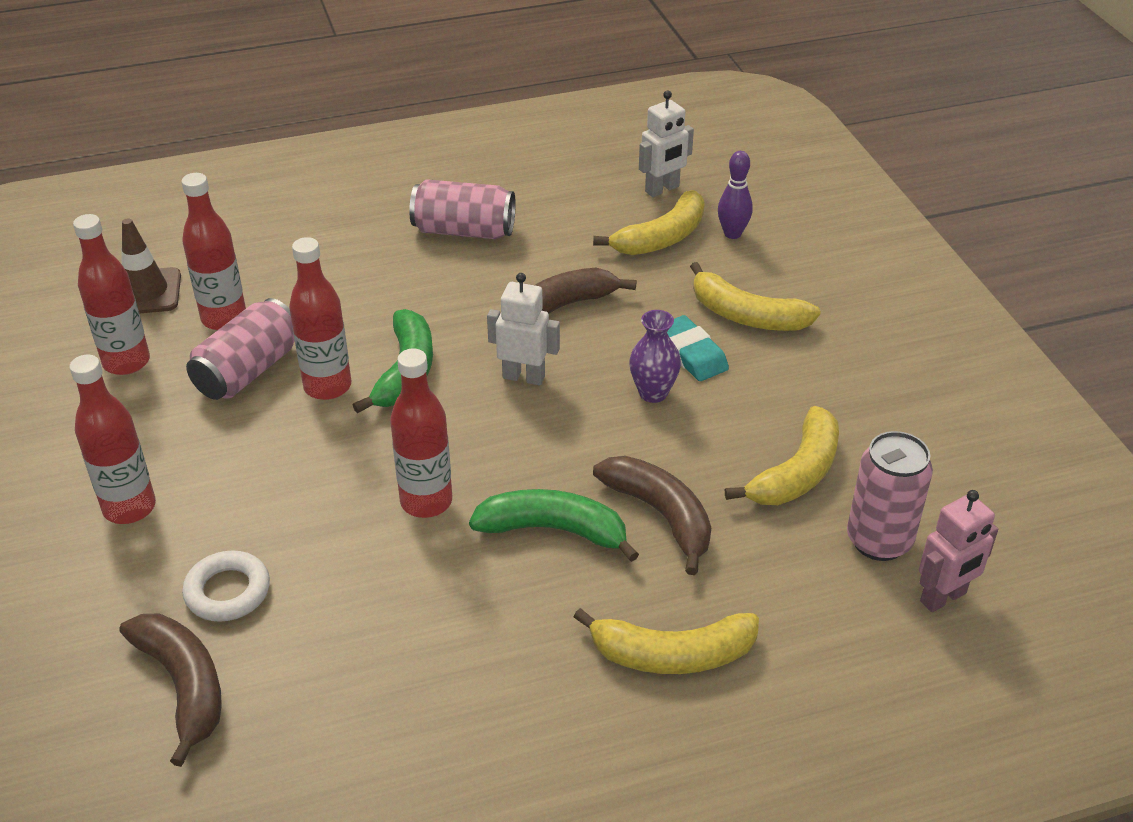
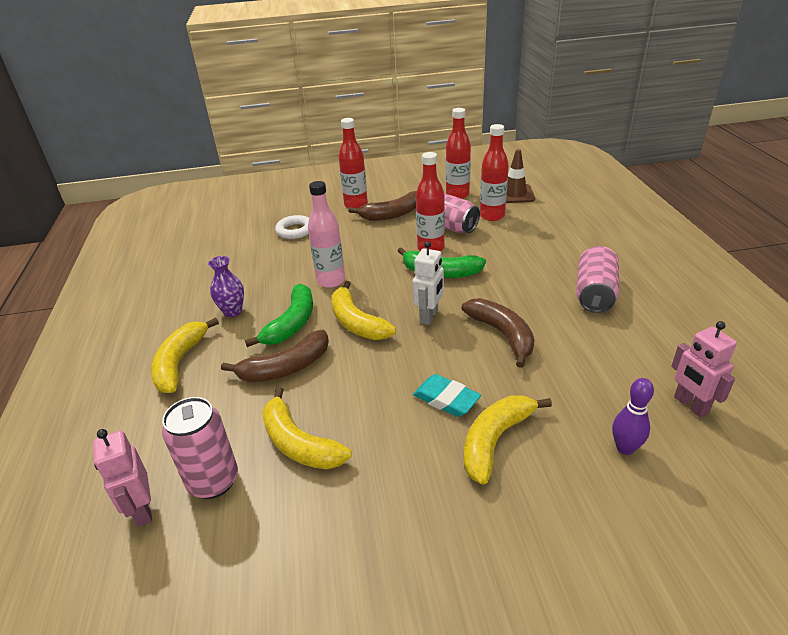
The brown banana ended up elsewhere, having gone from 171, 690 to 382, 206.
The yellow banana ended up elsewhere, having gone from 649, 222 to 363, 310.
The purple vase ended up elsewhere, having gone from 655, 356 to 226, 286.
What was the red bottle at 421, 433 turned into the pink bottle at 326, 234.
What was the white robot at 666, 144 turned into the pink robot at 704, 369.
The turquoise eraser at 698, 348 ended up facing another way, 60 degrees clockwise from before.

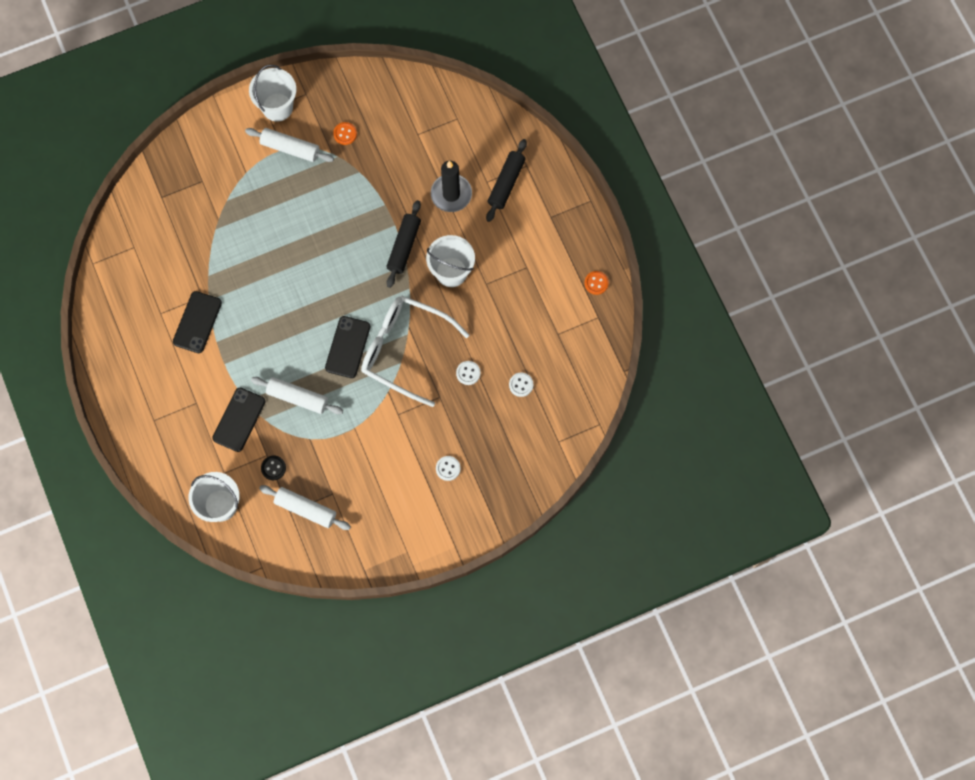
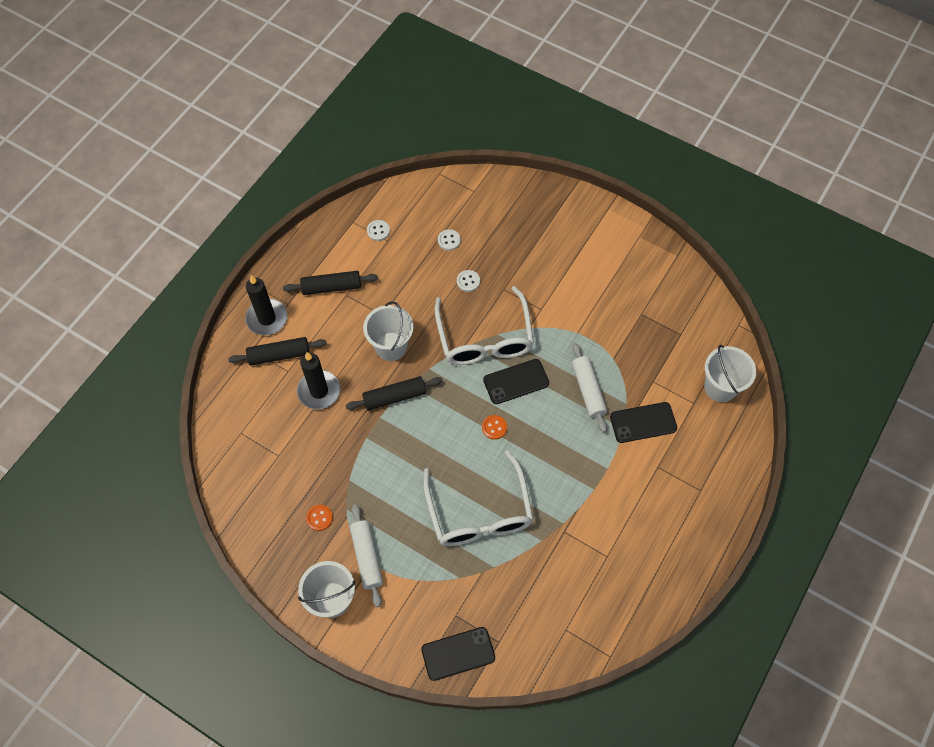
The second view lost the white rolling pin at 305, 507.
The second view lost the black button at 273, 468.
The second view gained the black candle at 266, 305.
The second view gained the black rolling pin at 330, 283.
The second view gained the white glasses at 478, 498.
The black phone ended up elsewhere, having gone from 197, 322 to 458, 654.
The white button ended up elsewhere, having gone from 448, 468 to 378, 230.
The orange button ended up elsewhere, having gone from 596, 283 to 494, 427.

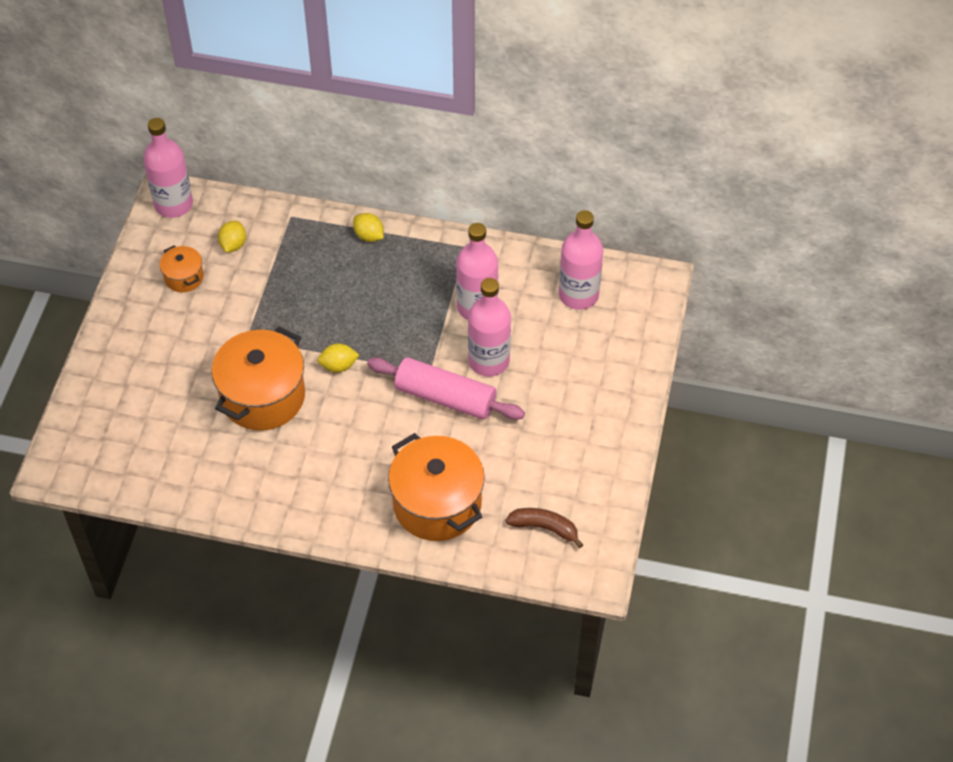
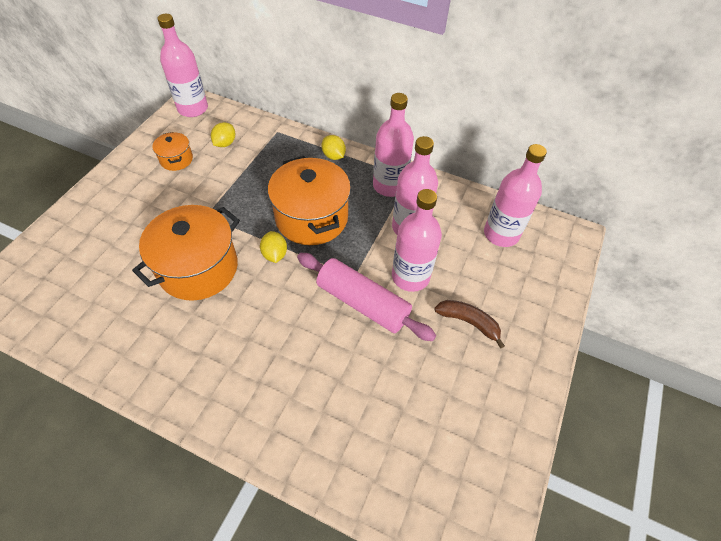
The second view gained the pink bottle at 393, 145.
The orange pot ended up elsewhere, having gone from 436, 487 to 309, 200.
The brown banana ended up elsewhere, having gone from 544, 528 to 469, 324.
The yellow lemon at 338, 358 ended up facing another way, 75 degrees clockwise from before.

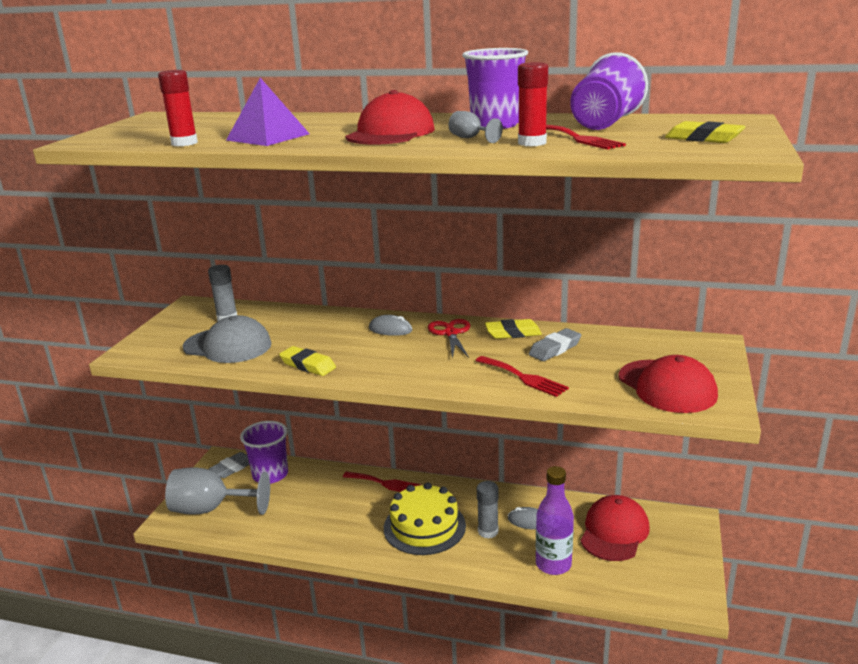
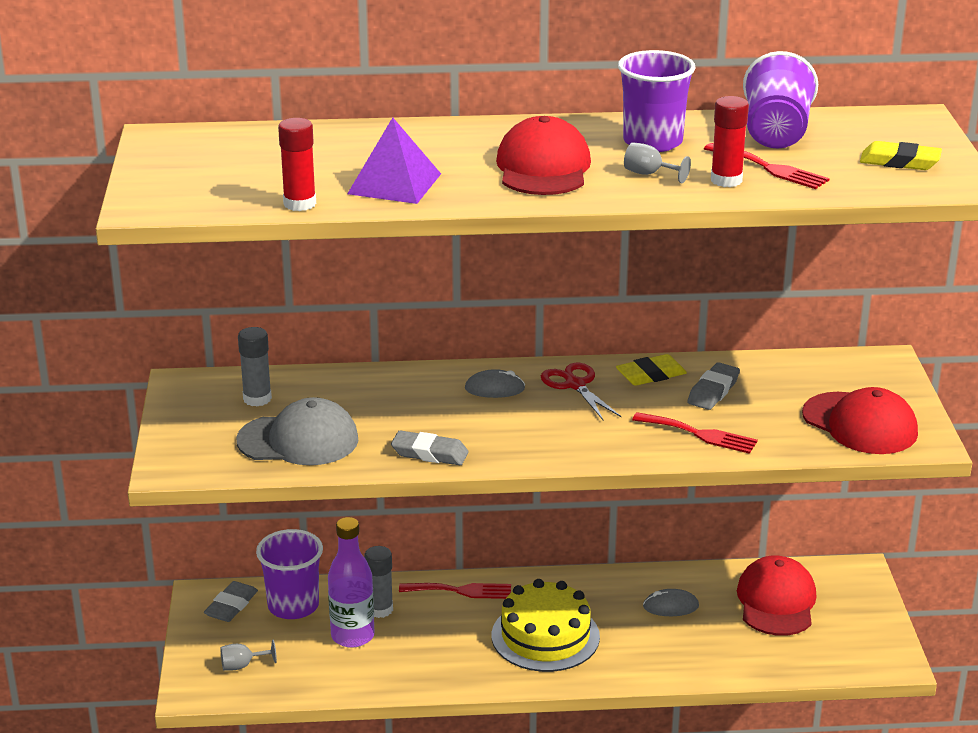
The grey glue stick ended up elsewhere, having gone from 488, 510 to 378, 582.
The purple bottle ended up elsewhere, having gone from 555, 520 to 351, 582.
What was the yellow eraser at 307, 361 turned into the grey eraser at 429, 447.
The size of the grey goblet at 217, 491 changed by a factor of 0.41.

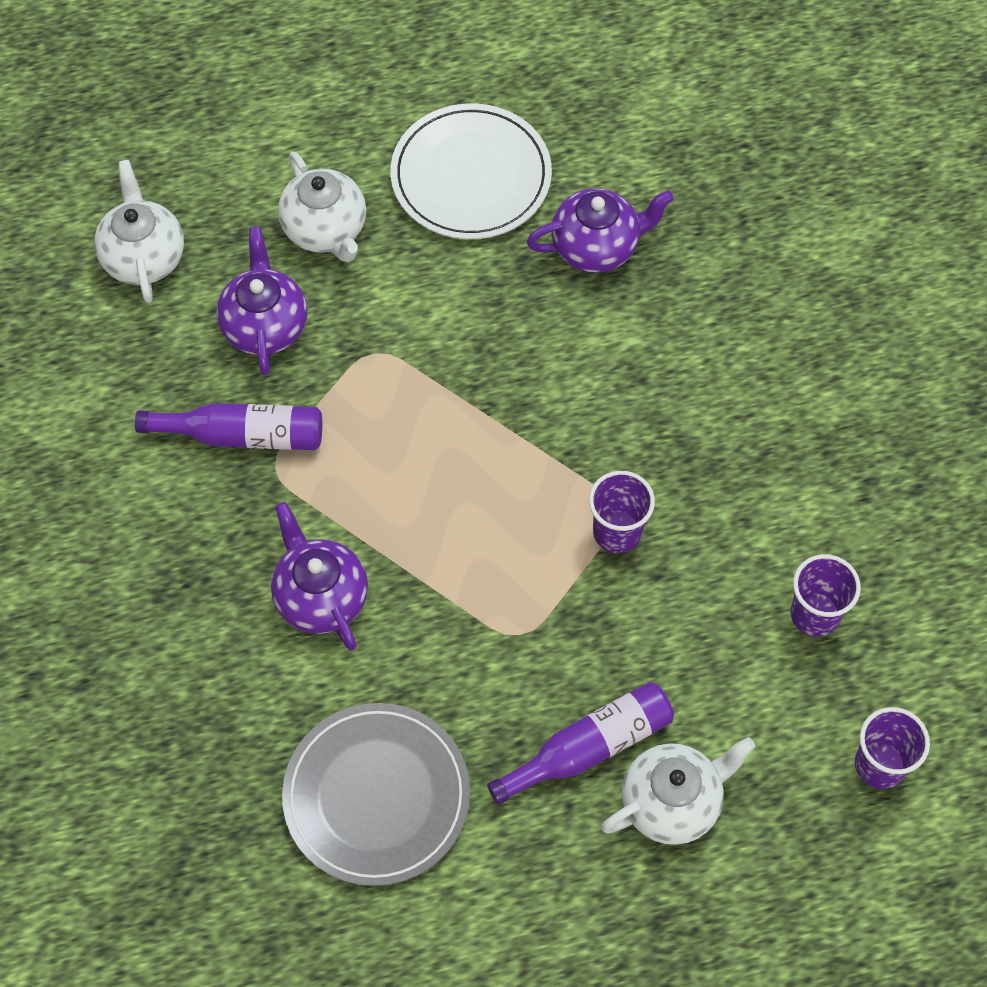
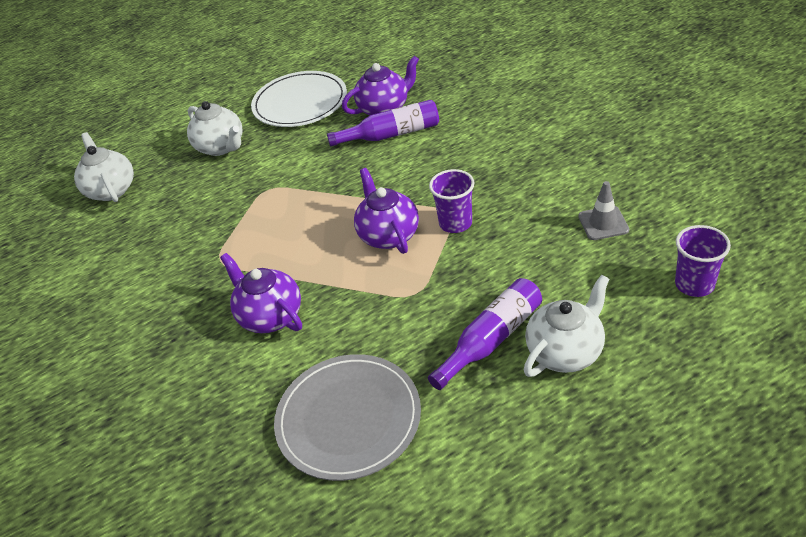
The purple bottle ended up elsewhere, having gone from 228, 426 to 383, 123.
The purple teapot ended up elsewhere, having gone from 261, 301 to 386, 211.
Where the purple cup stood at 826, 595, the grey traffic cone came to stand at 603, 210.

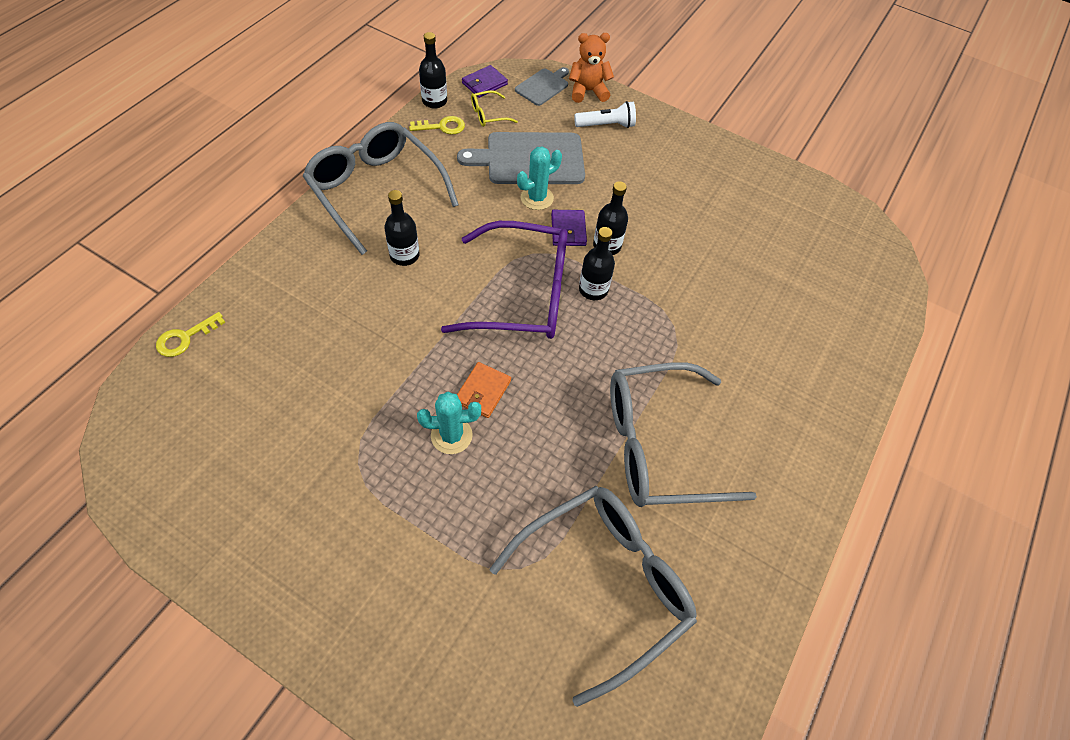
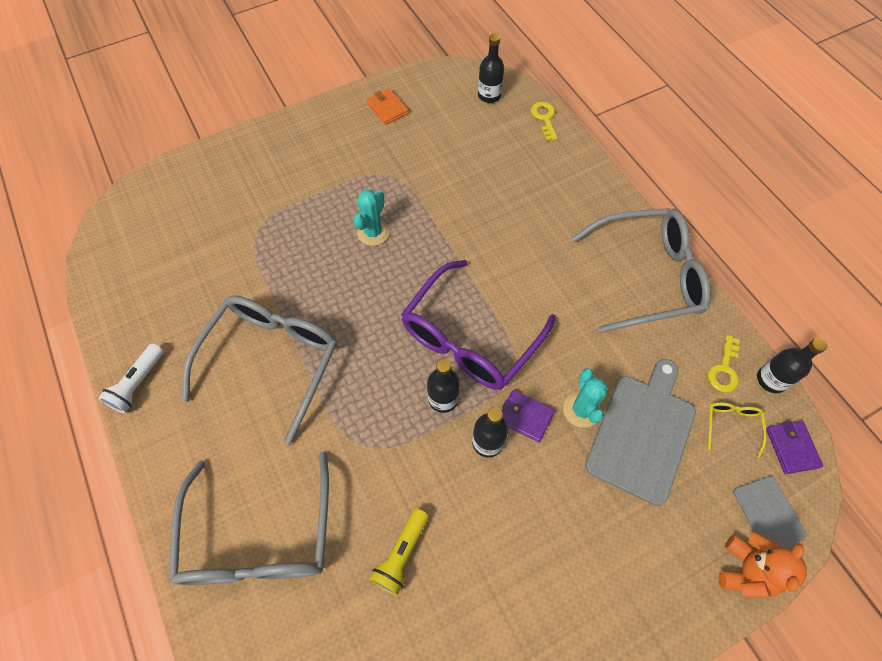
The second view gained the yellow flashlight at 399, 552.
The black bottle ended up elsewhere, having gone from 401, 228 to 491, 68.
The orange wallet ended up elsewhere, having gone from 484, 390 to 387, 107.
The grey glasses ended up elsewhere, having gone from 593, 596 to 249, 518.
The white flashlight ended up elsewhere, having gone from 605, 114 to 131, 378.

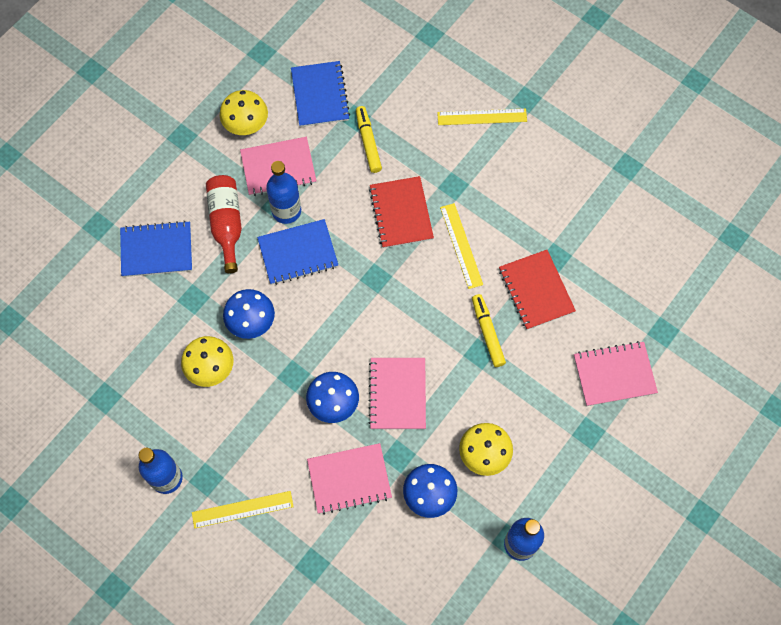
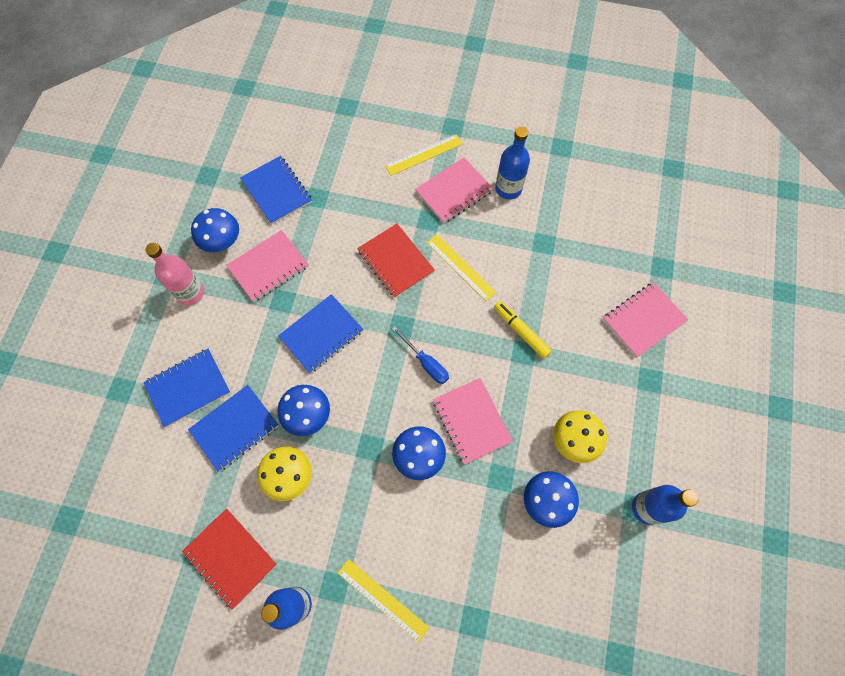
The second view lost the red bottle at 224, 224.
The second view lost the yellow marker at 369, 139.
The second view gained the pink bottle at 174, 274.
The second view gained the blue notebook at 233, 428.
The second view gained the blue screwdriver at 420, 355.
The blue bottle ended up elsewhere, having gone from 283, 192 to 512, 163.
The pink notebook ended up elsewhere, having gone from 349, 479 to 454, 190.
The red notebook ended up elsewhere, having gone from 537, 290 to 229, 559.
What was the yellow mushroom at 244, 112 turned into the blue mushroom at 215, 230.
The yellow ruler at 243, 510 ended up facing another way, 75 degrees clockwise from before.

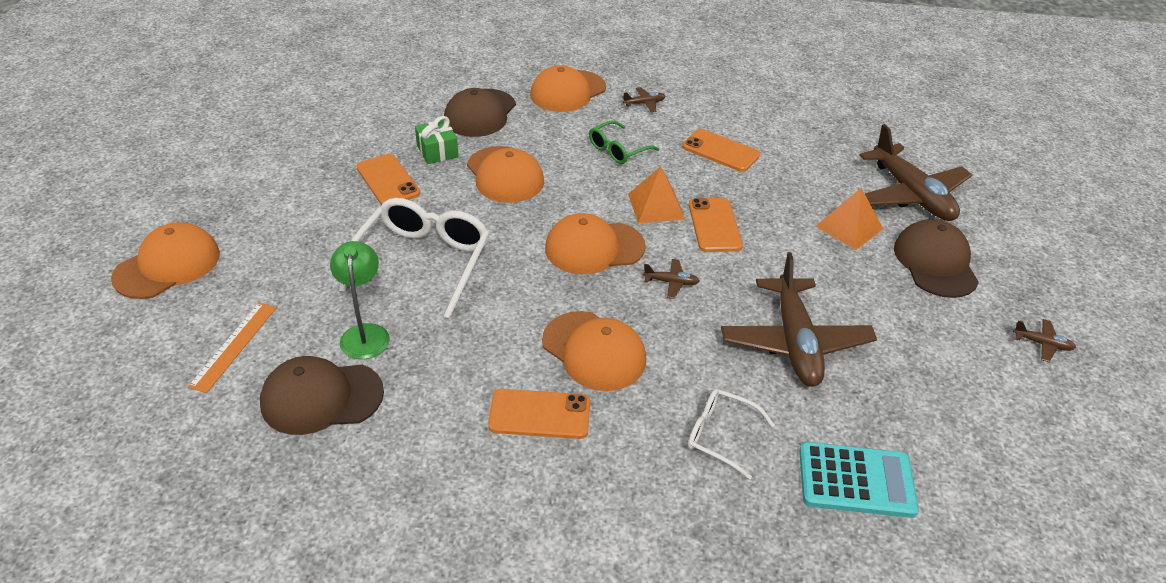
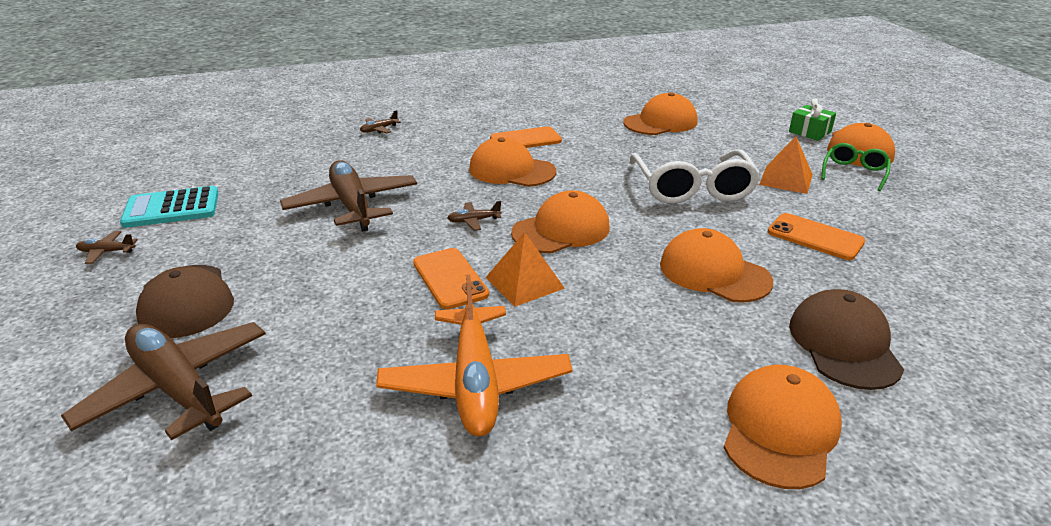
The second view lost the orange ruler at 232, 347.
The second view lost the green lamp at 360, 300.
The second view lost the white glasses at 731, 434.
The green gift ended up elsewhere, having gone from 437, 140 to 812, 120.
The green glasses ended up elsewhere, having gone from 624, 142 to 856, 167.
The brown plane ended up elsewhere, having gone from 643, 99 to 380, 122.
The turquoise calculator ended up elsewhere, having gone from 859, 480 to 169, 207.
The orange pyramid ended up elsewhere, having gone from 849, 219 to 786, 165.
Where the orange phone stood at 721, 150, the orange plane came to stand at 474, 355.
What was the brown cap at 322, 395 turned into the orange cap at 660, 113.

